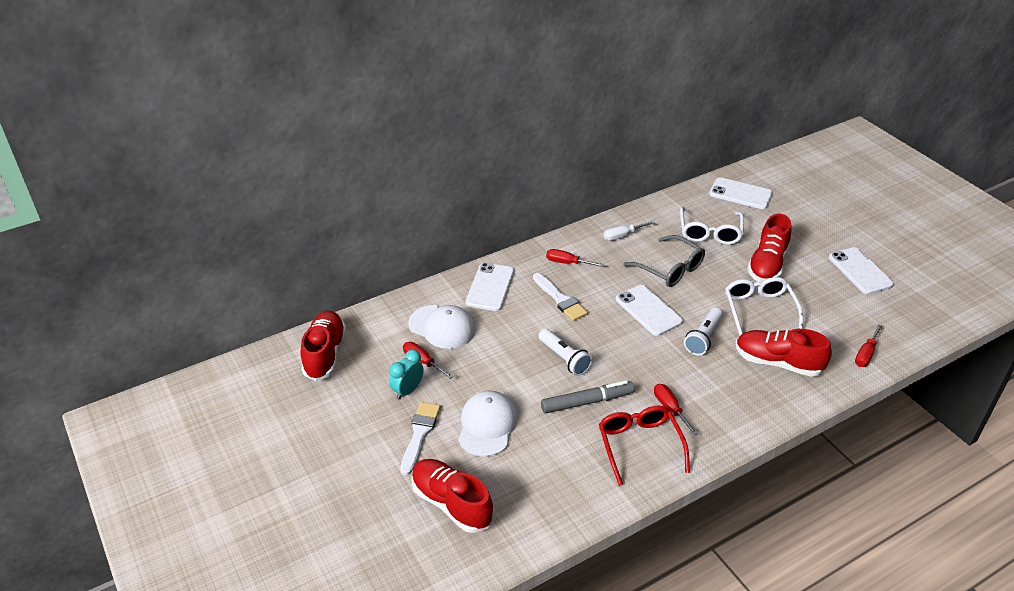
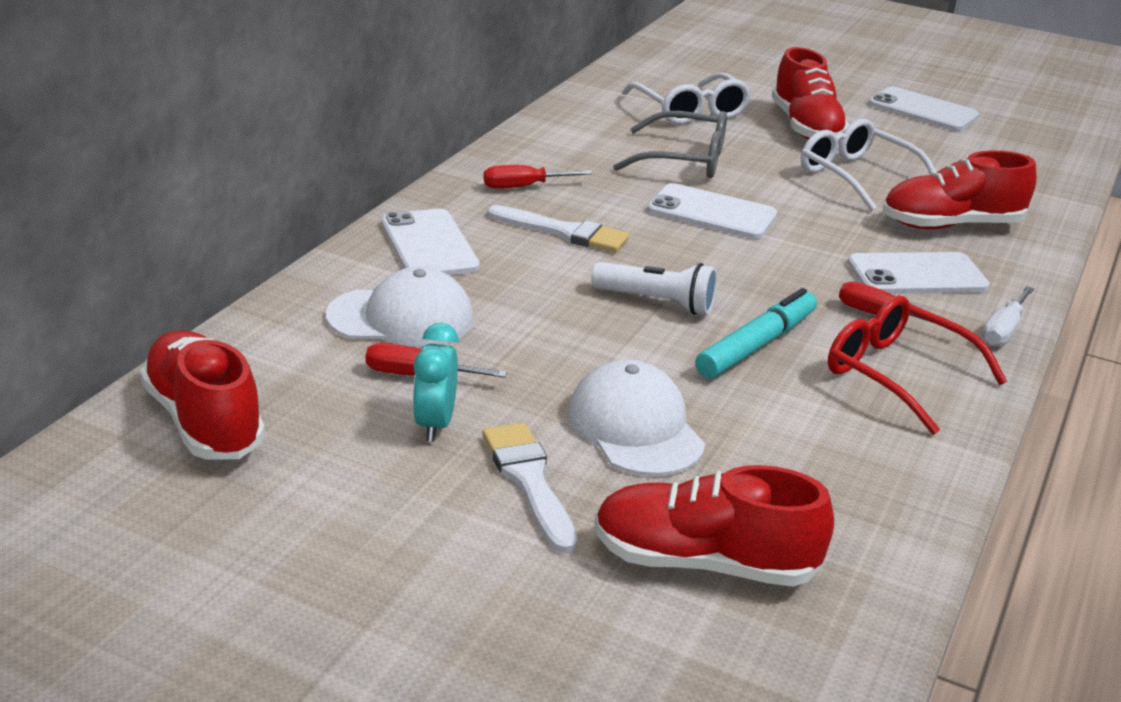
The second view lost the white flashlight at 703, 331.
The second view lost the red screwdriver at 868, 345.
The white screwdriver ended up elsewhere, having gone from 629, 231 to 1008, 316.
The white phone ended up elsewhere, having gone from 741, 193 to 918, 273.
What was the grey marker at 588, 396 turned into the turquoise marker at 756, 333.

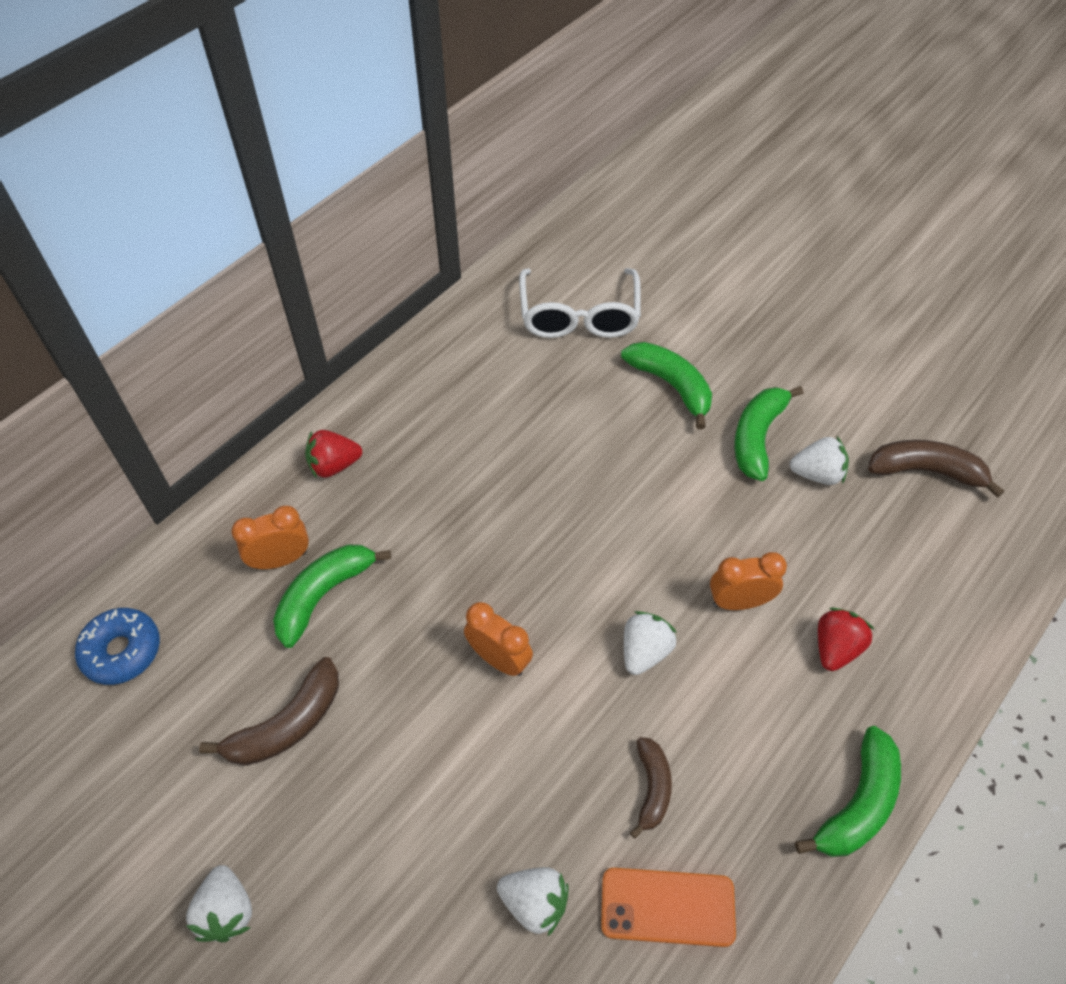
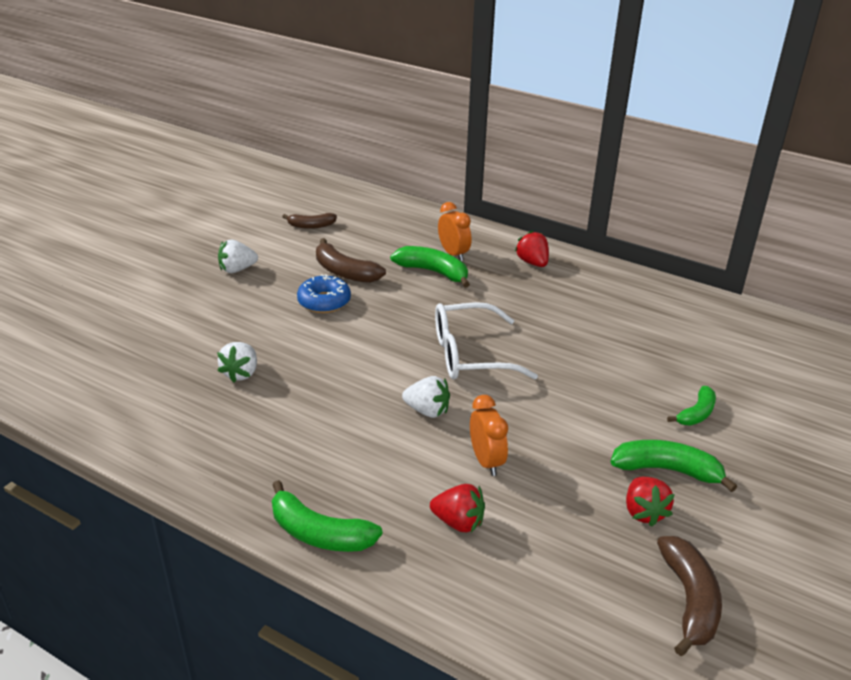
The second view lost the orange clock at 498, 639.
The second view lost the orange phone at 668, 907.
The blue donut ended up elsewhere, having gone from 117, 646 to 324, 293.
The white glasses ended up elsewhere, having gone from 580, 303 to 486, 341.
The brown banana ended up elsewhere, having gone from 651, 788 to 309, 221.
What was the white strawberry at 819, 461 turned into the red strawberry at 650, 502.
The size of the green banana at 666, 385 changed by a factor of 0.64.

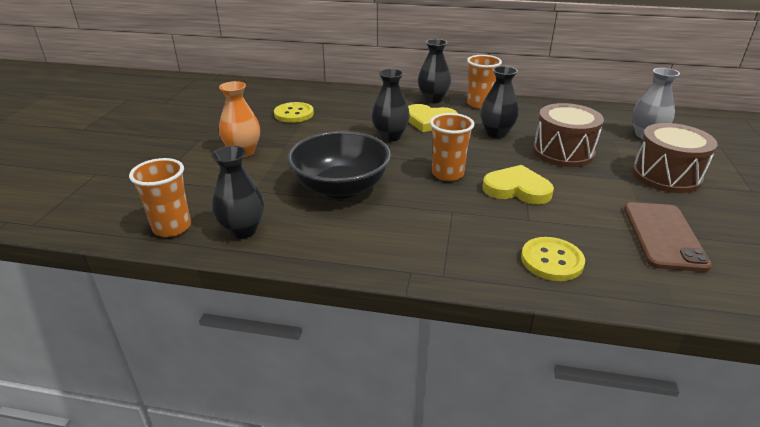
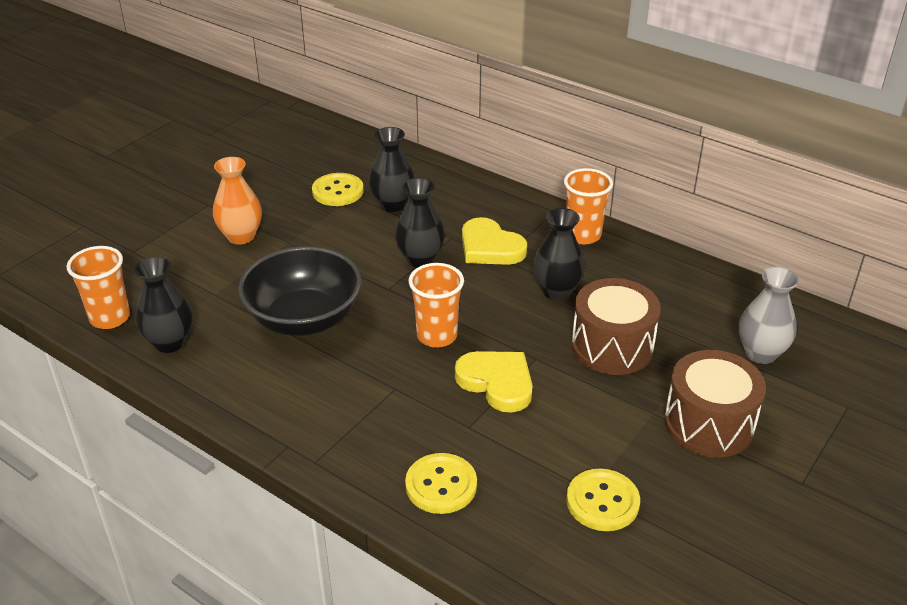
The black vase ended up elsewhere, having gone from 434, 71 to 392, 169.
Where the brown phone stood at 668, 237, the yellow button came to stand at 603, 500.

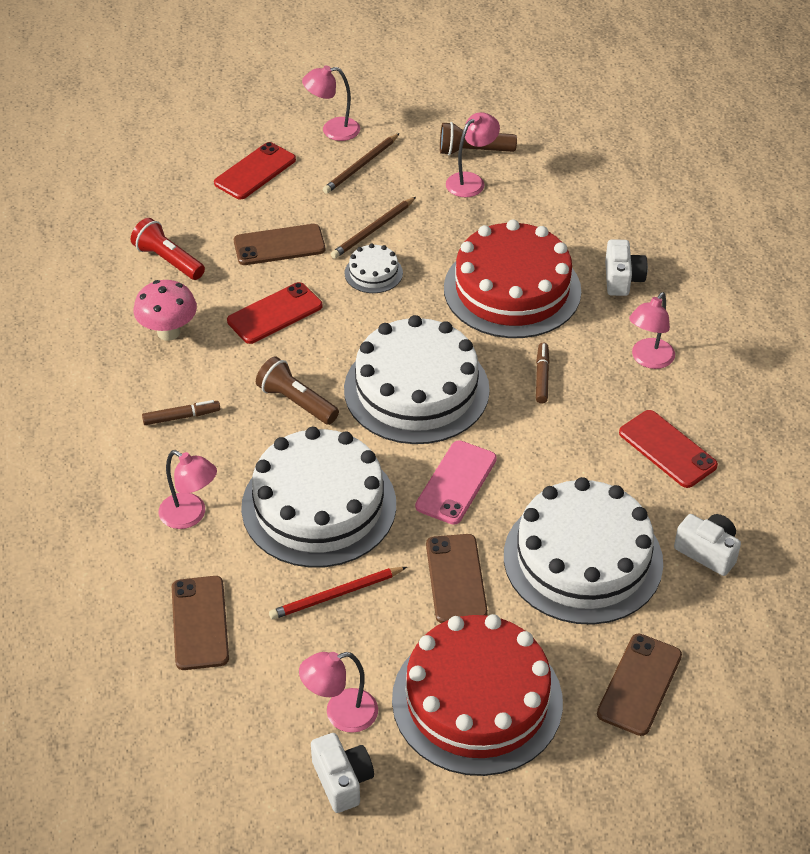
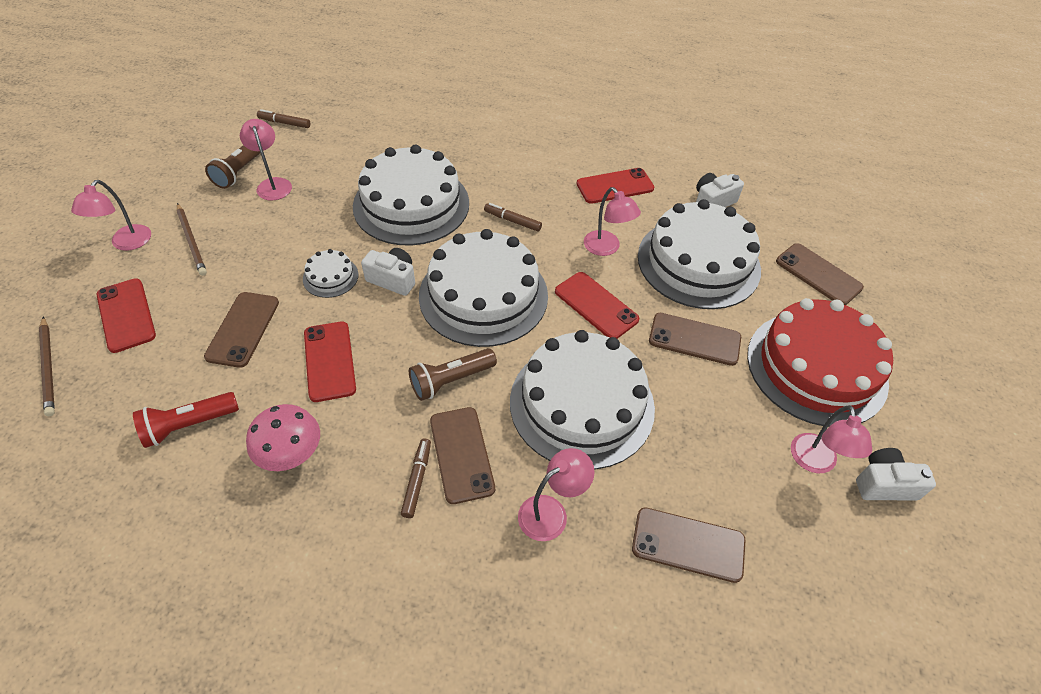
The second view lost the red pencil at 338, 593.
The second view gained the brown marker at 283, 118.
The second view gained the brown phone at 462, 455.
The brown pencil ended up elsewhere, having gone from 373, 228 to 47, 366.
The white camera ended up elsewhere, having gone from 626, 267 to 388, 272.
The pink lamp ended up elsewhere, having gone from 652, 330 to 612, 221.
What was the pink phone at 456, 482 turned into the red phone at 597, 305.
What was the red cake at 512, 278 turned into the white cake at 411, 194.

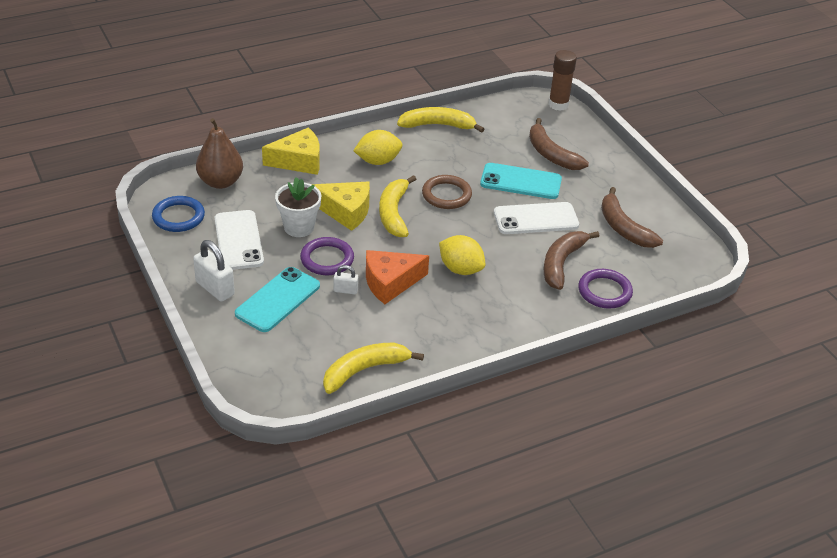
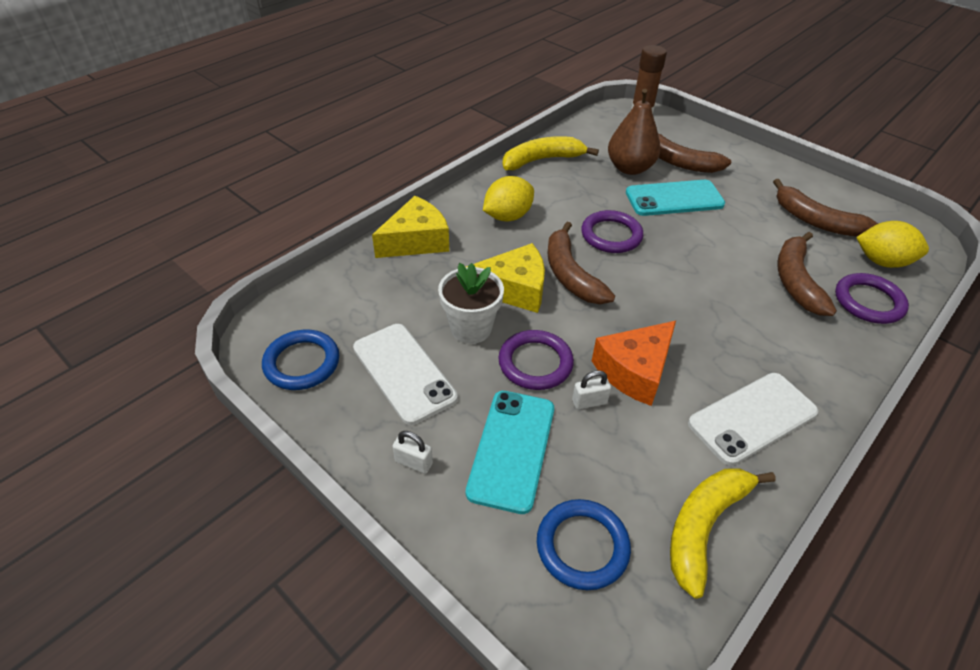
The second view gained the blue ring at 584, 544.
The brown pear ended up elsewhere, having gone from 219, 153 to 634, 132.
The yellow lemon ended up elsewhere, having gone from 462, 255 to 892, 244.
The white phone ended up elsewhere, having gone from 536, 218 to 753, 419.
What was the yellow banana at 397, 206 turned into the brown banana at 581, 263.
What was the brown ring at 447, 192 turned into the purple ring at 612, 231.
The size of the white padlock at 214, 271 changed by a factor of 0.56.

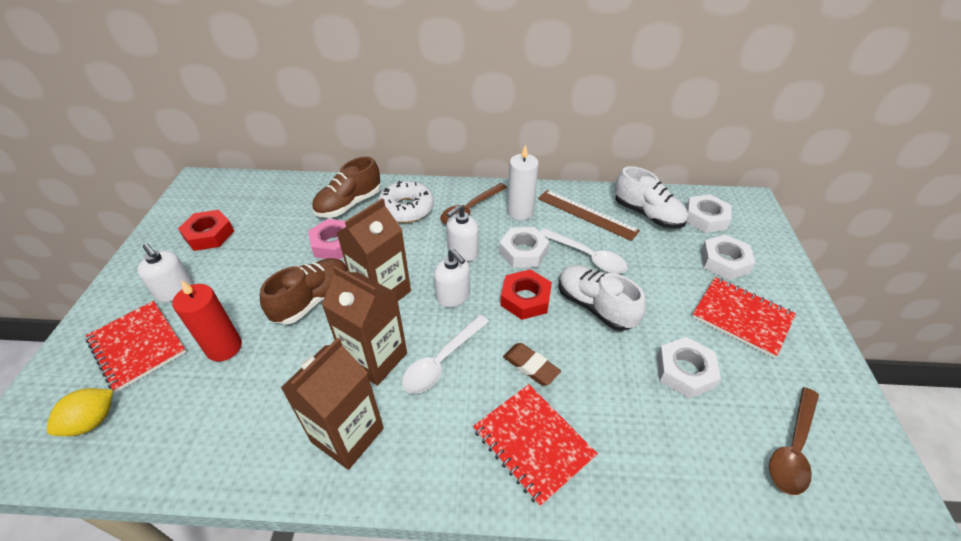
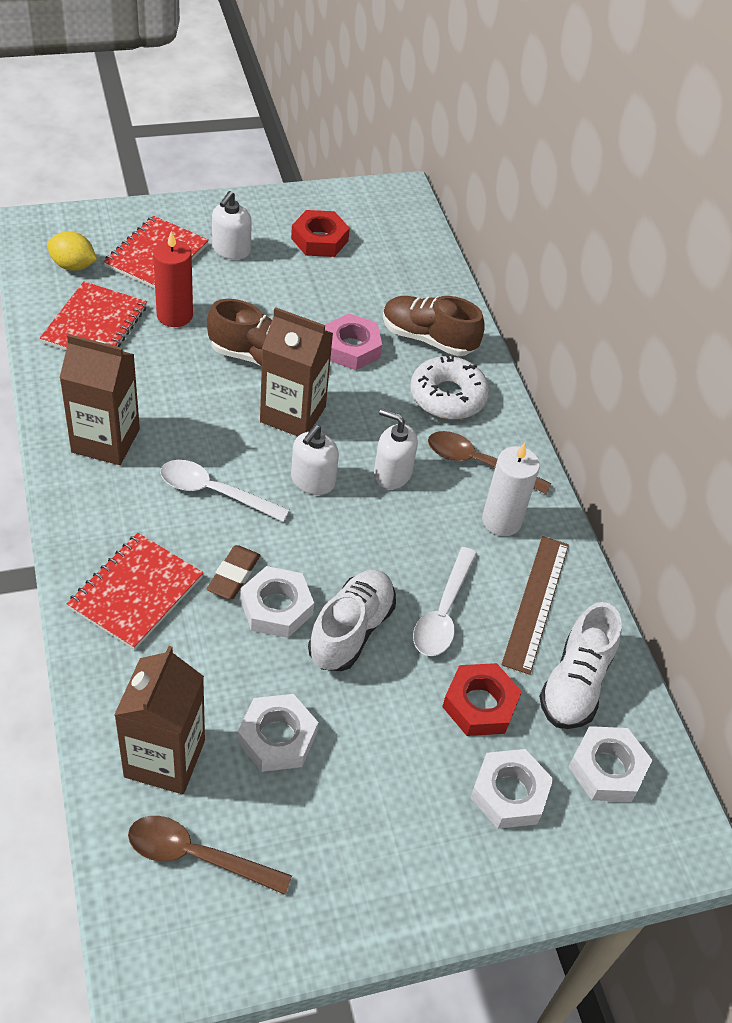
The brown carton ended up elsewhere, having gone from 364, 326 to 159, 720.
The white nut ended up elsewhere, having gone from 524, 247 to 277, 602.
The red nut ended up elsewhere, having gone from 526, 294 to 482, 699.
The red notebook ended up elsewhere, having gone from 744, 317 to 93, 315.

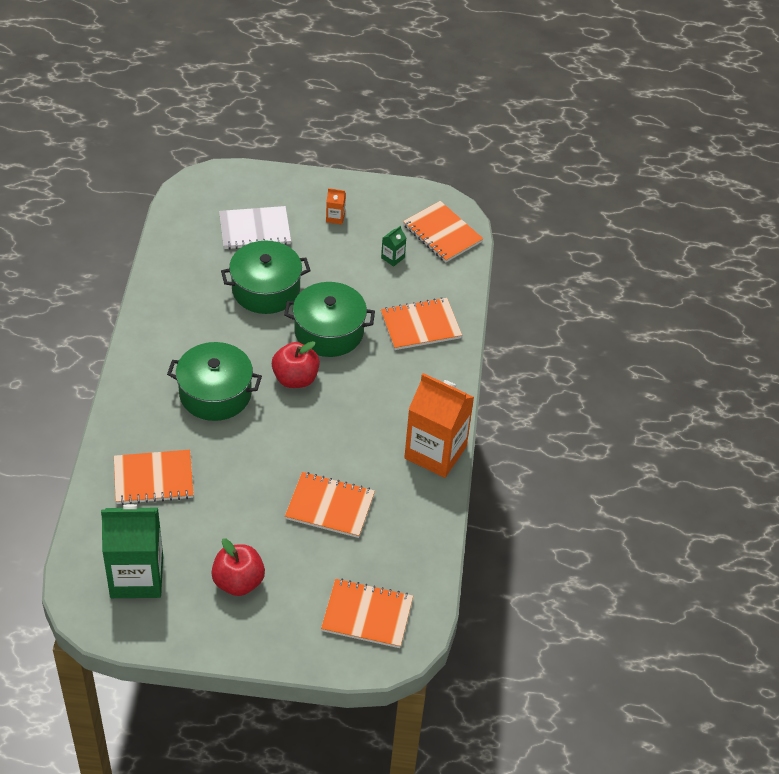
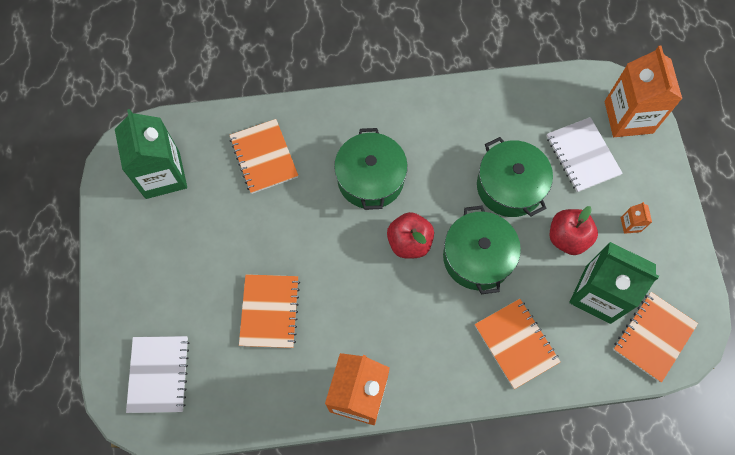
The second view gained the orange carton at 643, 91.
The red apple ended up elsewhere, having gone from 238, 567 to 574, 230.
What was the orange notebook at 367, 613 turned into the white notebook at 157, 374.
The size of the green carton at 393, 246 changed by a factor of 2.49.

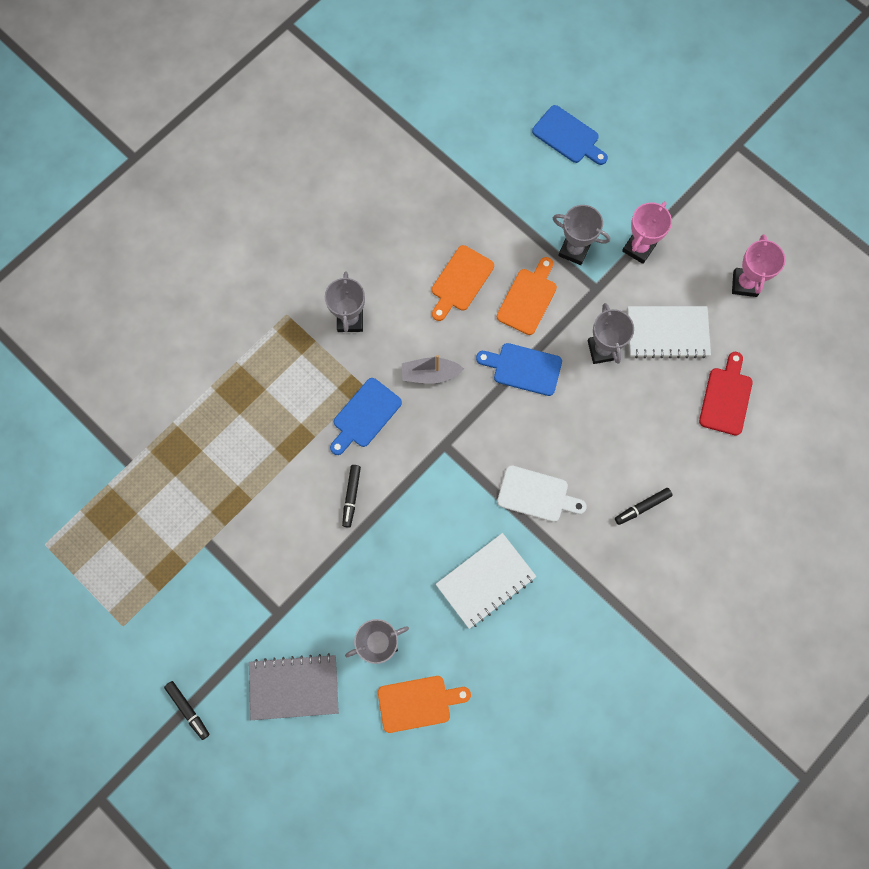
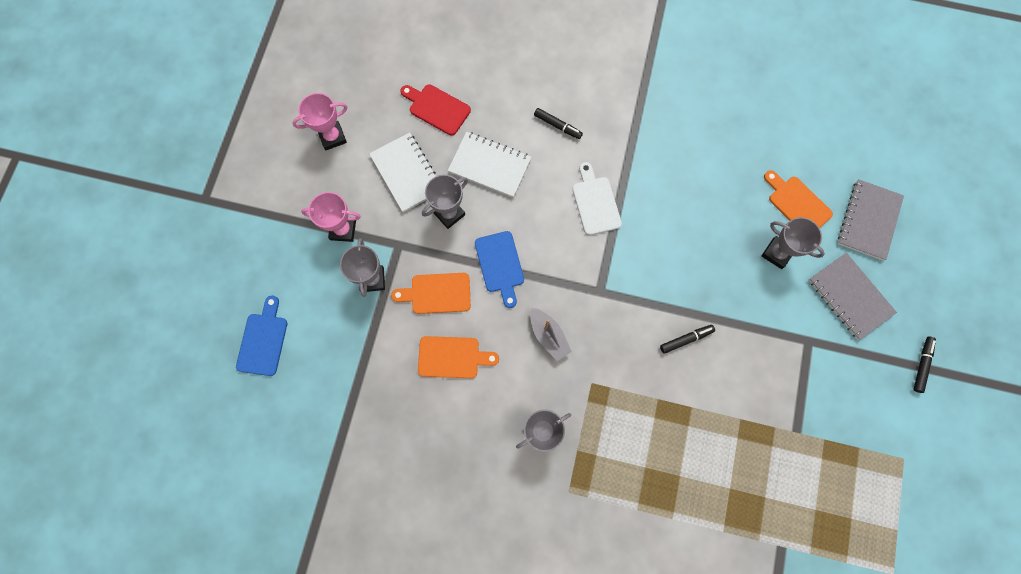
The second view lost the blue cutting board at 366, 416.
The second view gained the grey notebook at 871, 220.
The white notebook ended up elsewhere, having gone from 486, 581 to 489, 165.
The red cutting board at 726, 394 ended up facing another way, 45 degrees clockwise from before.

